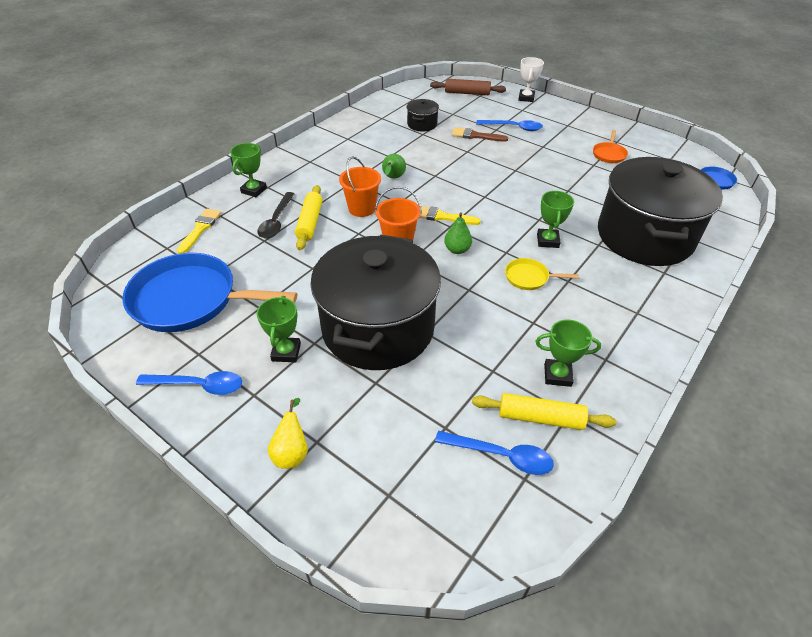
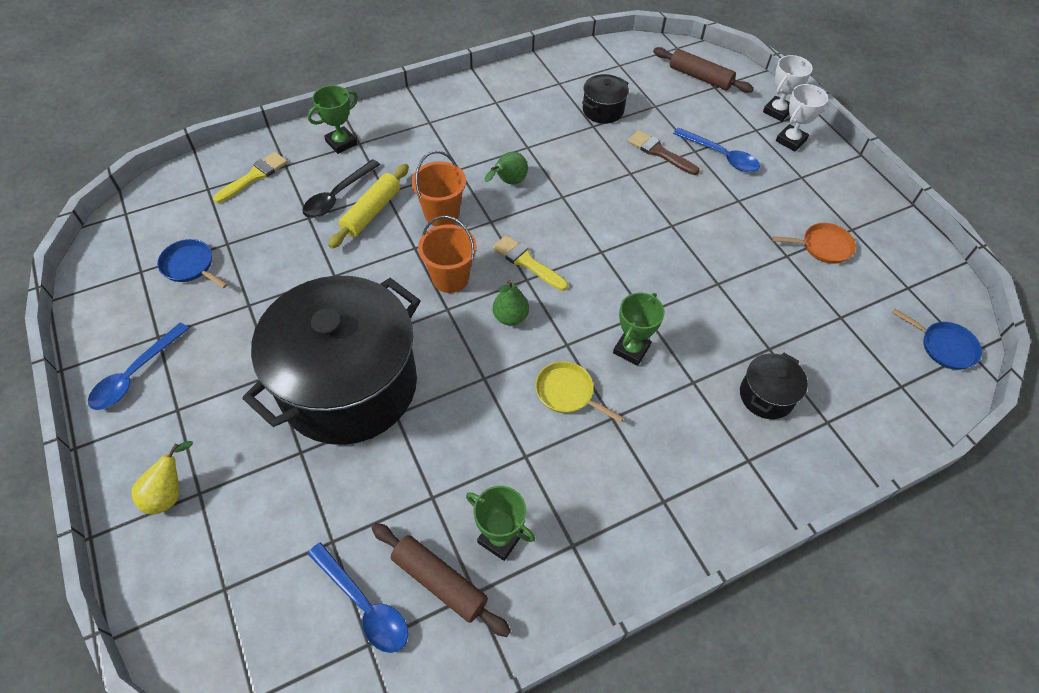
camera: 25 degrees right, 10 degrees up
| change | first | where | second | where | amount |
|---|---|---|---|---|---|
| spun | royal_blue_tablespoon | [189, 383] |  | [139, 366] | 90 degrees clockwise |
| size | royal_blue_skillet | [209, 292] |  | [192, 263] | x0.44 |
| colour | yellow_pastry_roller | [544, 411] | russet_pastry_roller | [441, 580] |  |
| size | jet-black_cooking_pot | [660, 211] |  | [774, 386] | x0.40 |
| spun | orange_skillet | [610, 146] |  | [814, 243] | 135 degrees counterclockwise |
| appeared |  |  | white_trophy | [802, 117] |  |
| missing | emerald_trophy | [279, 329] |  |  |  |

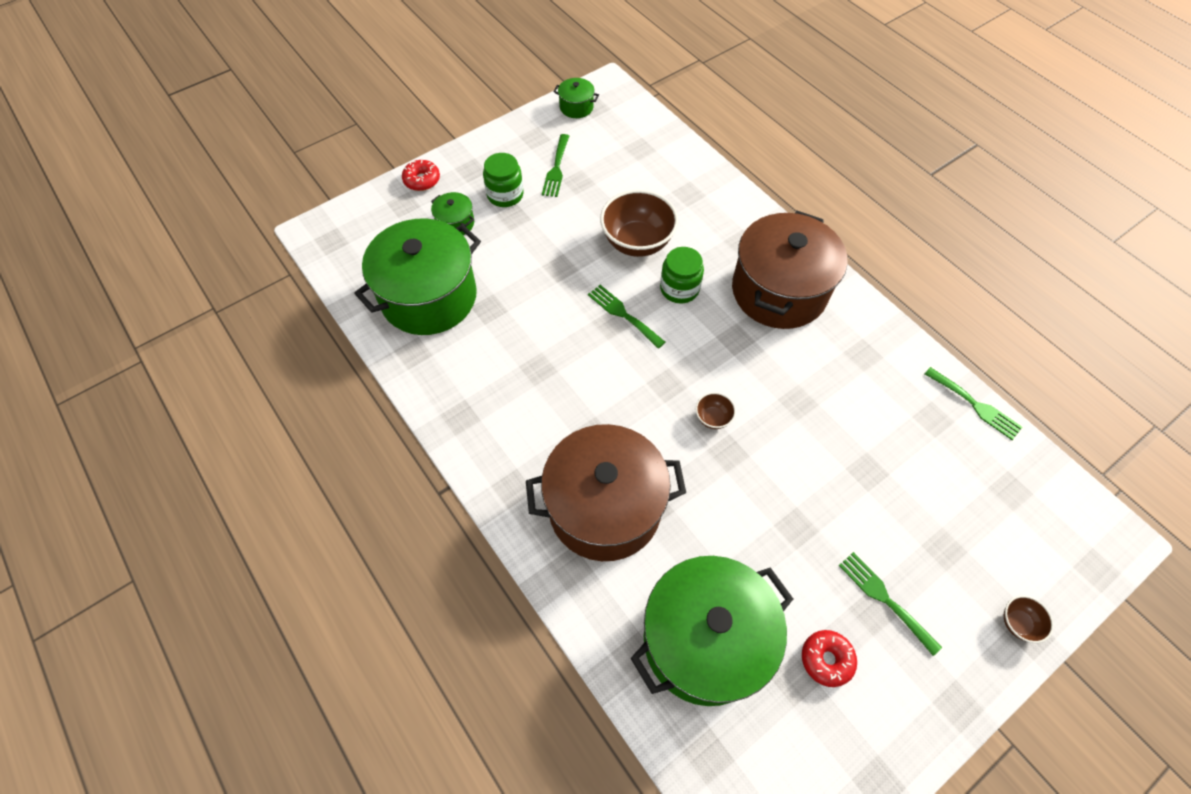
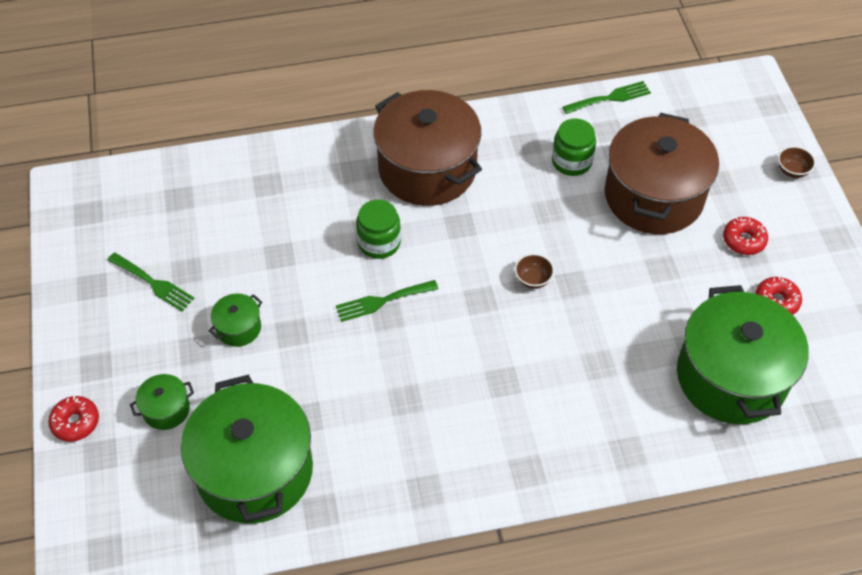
camera: 65 degrees left, 5 degrees down
| change | first | where | second | where | amount |
|---|---|---|---|---|---|
| relocated | emerald_cooking_pot | [576, 98] |  | [235, 320] |  |
| relocated | emerald_jar | [503, 180] |  | [574, 147] |  |
| relocated | russet_cooking_pot | [606, 492] |  | [662, 173] |  |
| exchanged | emerald_dinner_fork | [890, 604] | red_donut | [745, 236] |  |
| missing | russet_deep_dish | [639, 223] |  |  |  |

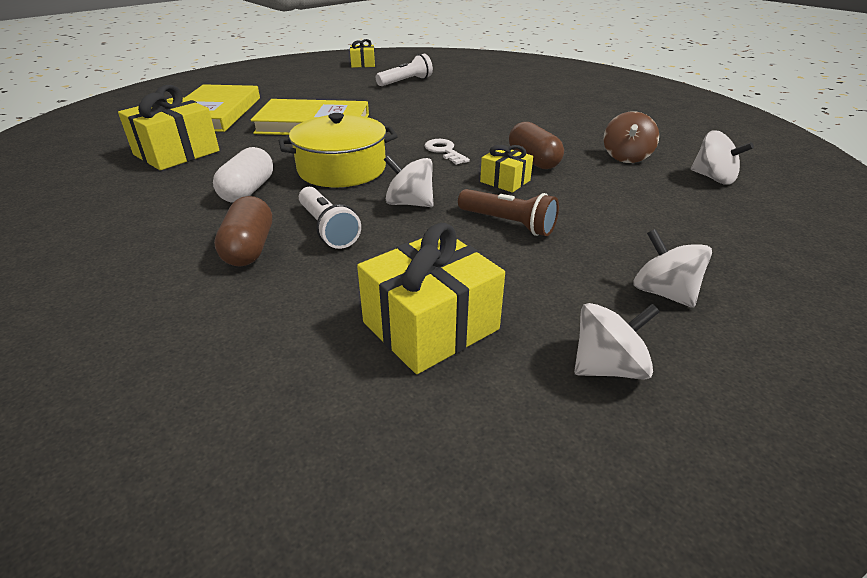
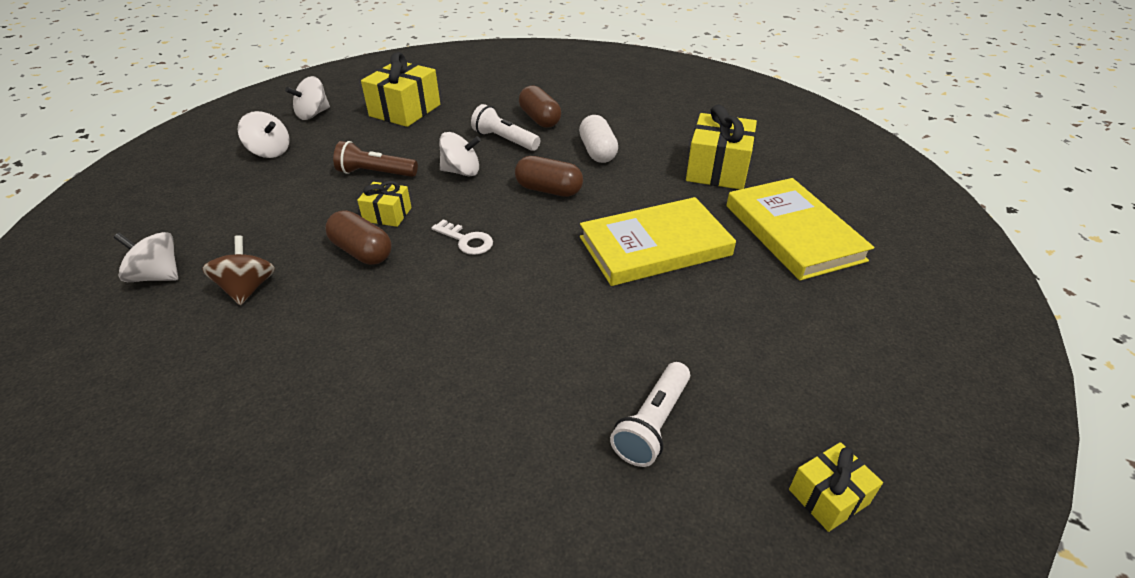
camera: 155 degrees right, 5 degrees up
| change | first | where | second | where | amount |
|---|---|---|---|---|---|
| exchanged | yellow_cooking_pot | [338, 150] | russet_capsule | [549, 176] |  |

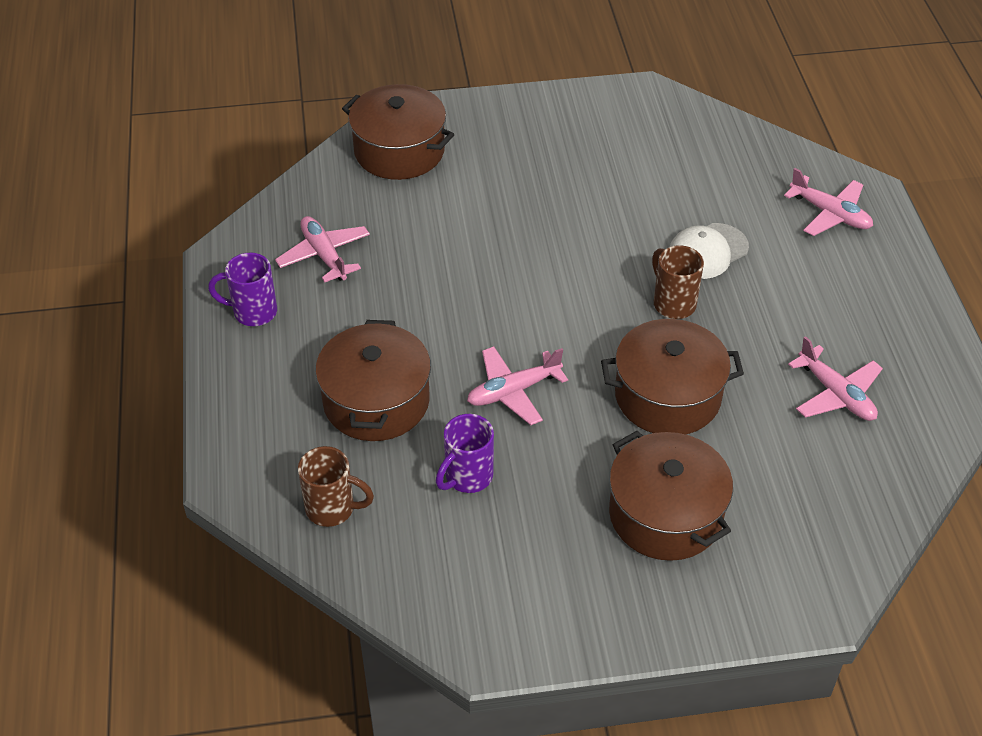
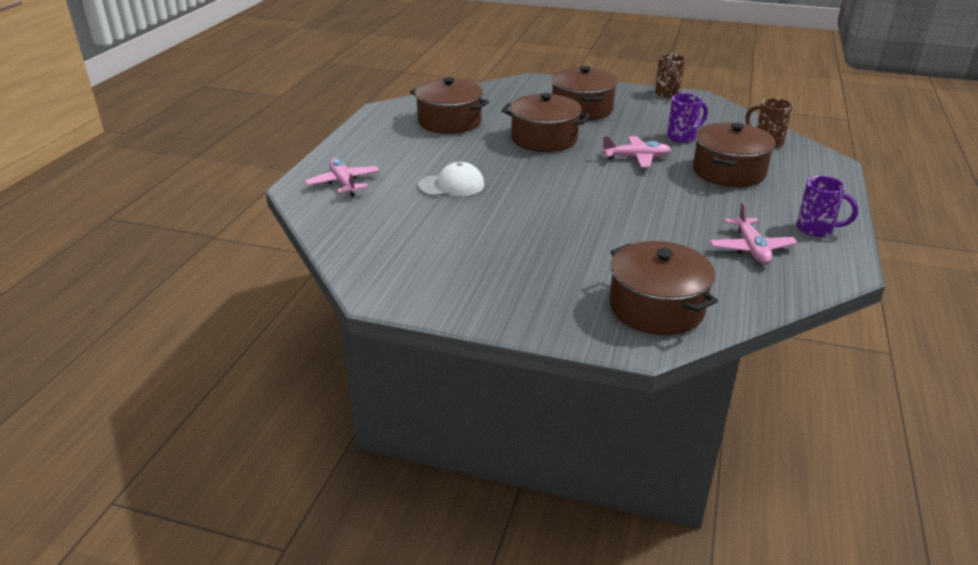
camera: 155 degrees left, 15 degrees down
| change | first | where | second | where | amount |
|---|---|---|---|---|---|
| exchanged | rosy_plane | [835, 378] | russet_cooking_pot | [449, 105] |  |
| relocated | russet_tea_mug | [678, 282] |  | [670, 75] |  |

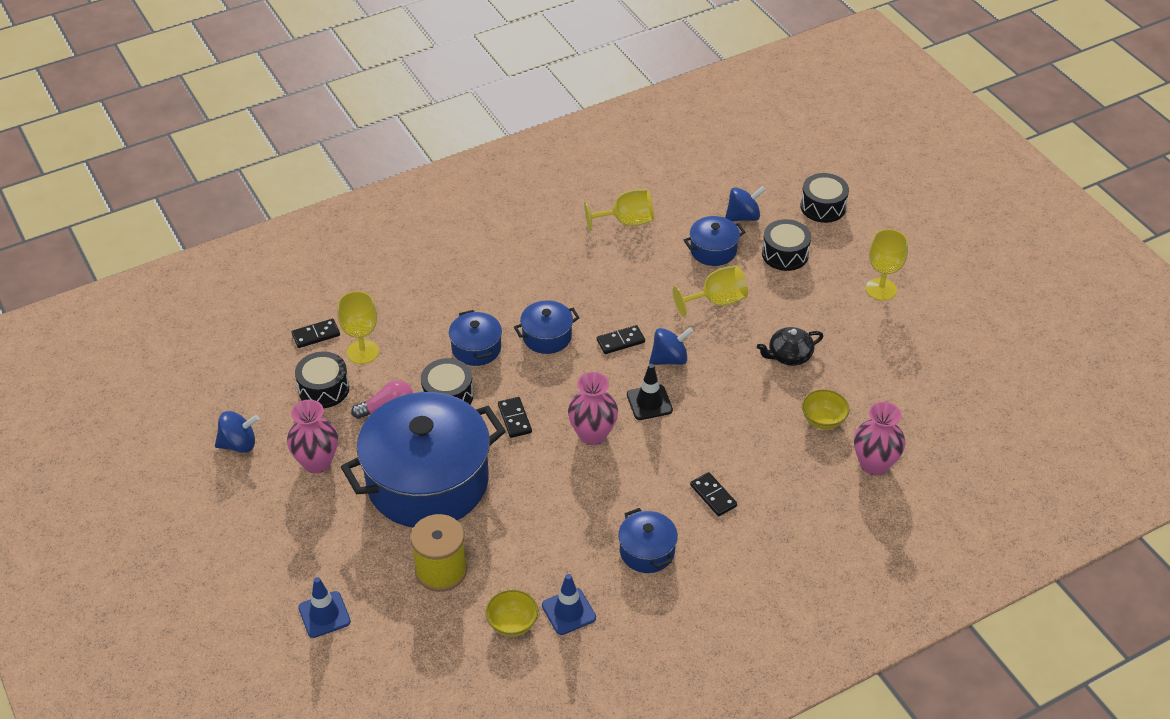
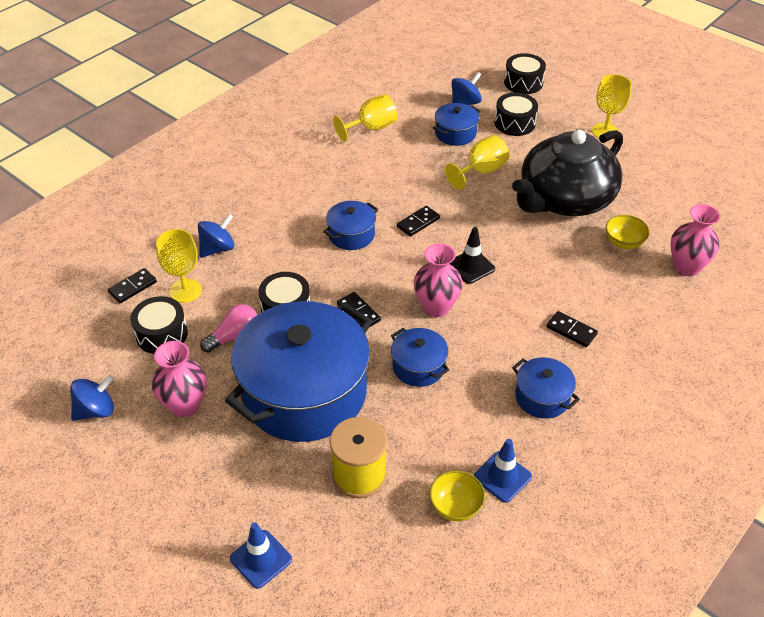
camera: 20 degrees left, 0 degrees up
| change | first | where | second | where | amount |
|---|---|---|---|---|---|
| relocated | royal_blue_spinning_top | [671, 346] |  | [216, 236] |  |
| relocated | royal_blue_cooking_pot | [475, 338] |  | [420, 357] |  |
| size | jet-black_tea_pot | [790, 346] |  | [567, 173] | x2.43 |

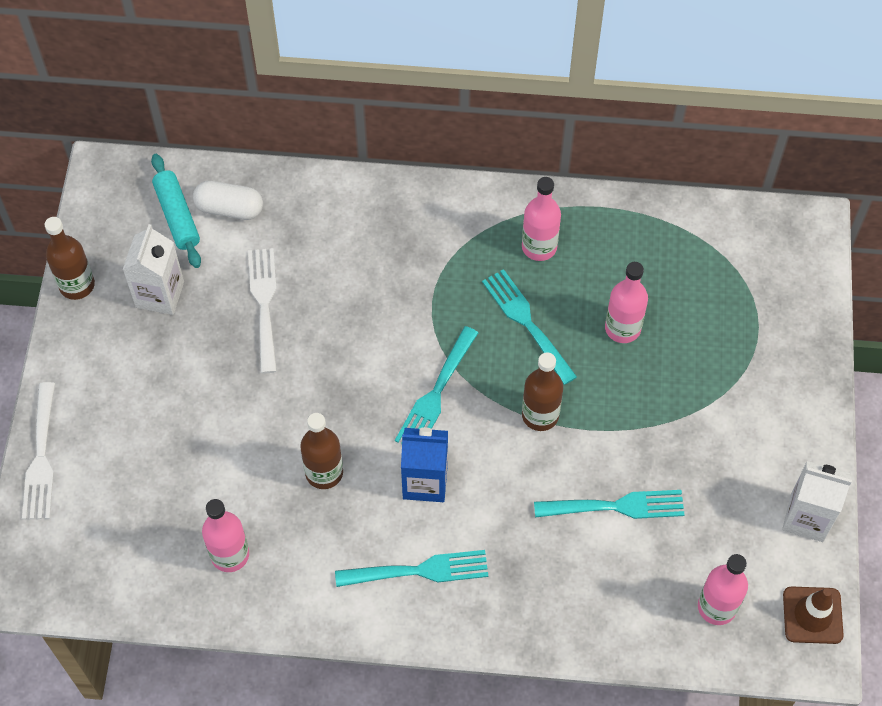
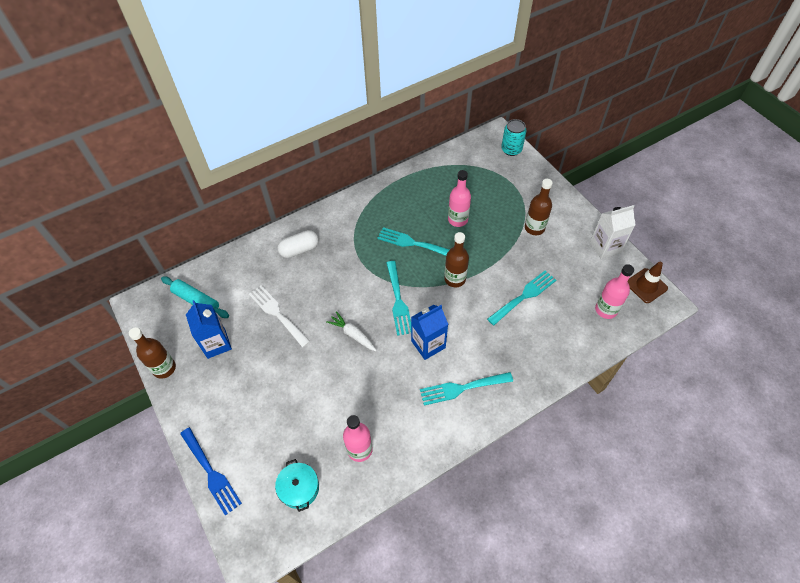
camera: 35 degrees left, 5 degrees down
| change | first | where | second | where | amount |
|---|---|---|---|---|---|
| colour | white_dinner_fork | [38, 451] | royal_blue_dinner_fork | [211, 471] |  |
| colour | white_juice_carton | [153, 269] | royal_blue_juice_carton | [209, 329] |  |
| appeared |  |  | teal_cooking_pot | [297, 485] |  |
| relocated | white_capsule | [228, 200] |  | [298, 244] |  |
| appeared |  |  | white_root_vegetable | [351, 331] |  |
| spun | teal_dinner_fork | [411, 568] |  | [466, 388] | 150 degrees counterclockwise |
| appeared |  |  | teal_tin | [513, 137] |  |
| relocated | russet_bottle | [321, 451] |  | [539, 207] |  |
| missing | rosy_bottle | [541, 219] |  |  |  |

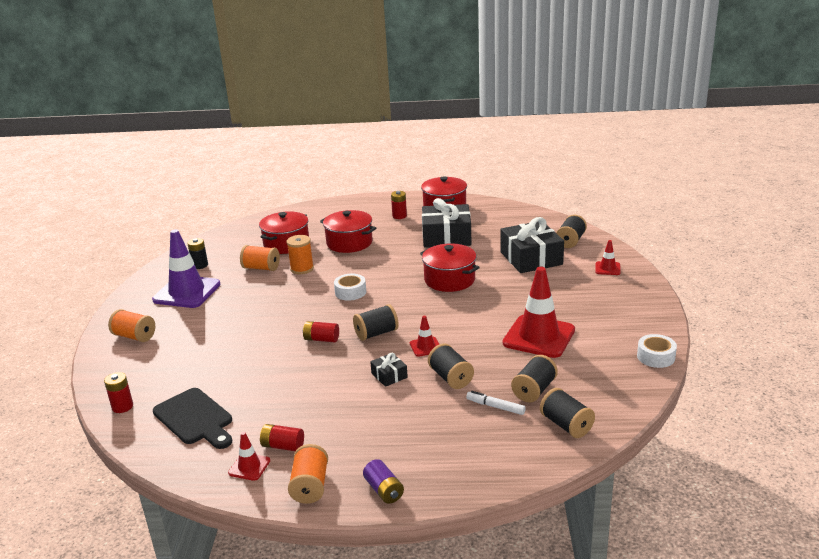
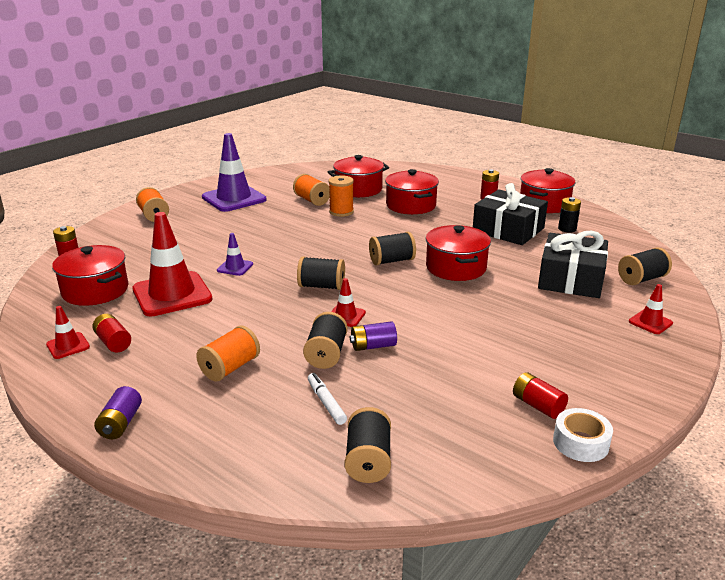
camera: 35 degrees right, 0 degrees up
| change | first | where | second | where | amount |
|---|---|---|---|---|---|
| exchanged | jet-black_chopping_board | [192, 418] | red_cooking_pot | [90, 275] |  |
| relocated | red_traffic_cone | [539, 312] |  | [172, 264] |  |
| relocated | orange_bobbin | [308, 474] |  | [228, 353] |  |
| appeared |  |  | violet_traffic_cone | [235, 254] |  |
| appeared |  |  | violet_power_cell | [373, 336] |  |
| relocated | jet-black_bobbin | [534, 379] |  | [392, 249] |  |
| relocated | red_power_cell | [321, 332] |  | [540, 395] |  |
| relocated | jet-black_power_cell | [197, 253] |  | [569, 215] |  |
| missing | white_sticky_tape | [350, 287] |  |  |  |
| missing | jet-black_wrapped_gift | [389, 370] |  |  |  |

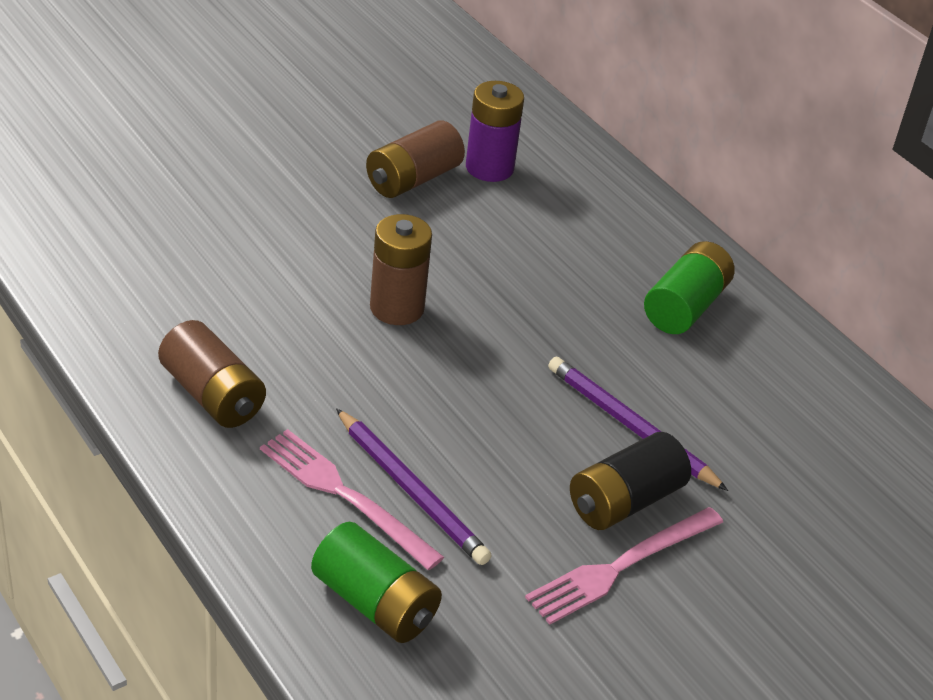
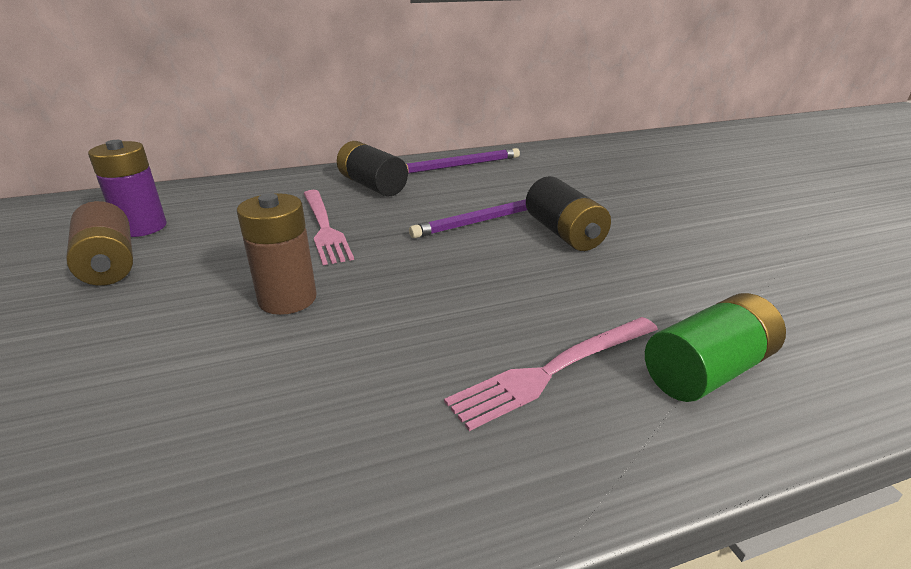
camera: 70 degrees left, 10 degrees down
| change | first | where | second | where | amount |
|---|---|---|---|---|---|
| relocated | rosy_dinner_fork | [624, 566] |  | [328, 227] |  |
| colour | emerald_power_cell | [689, 287] | jet-black_power_cell | [372, 168] |  |
| relocated | violet_lead_pencil | [414, 486] |  | [463, 161] |  |
| missing | russet_power_cell | [212, 374] |  |  |  |

